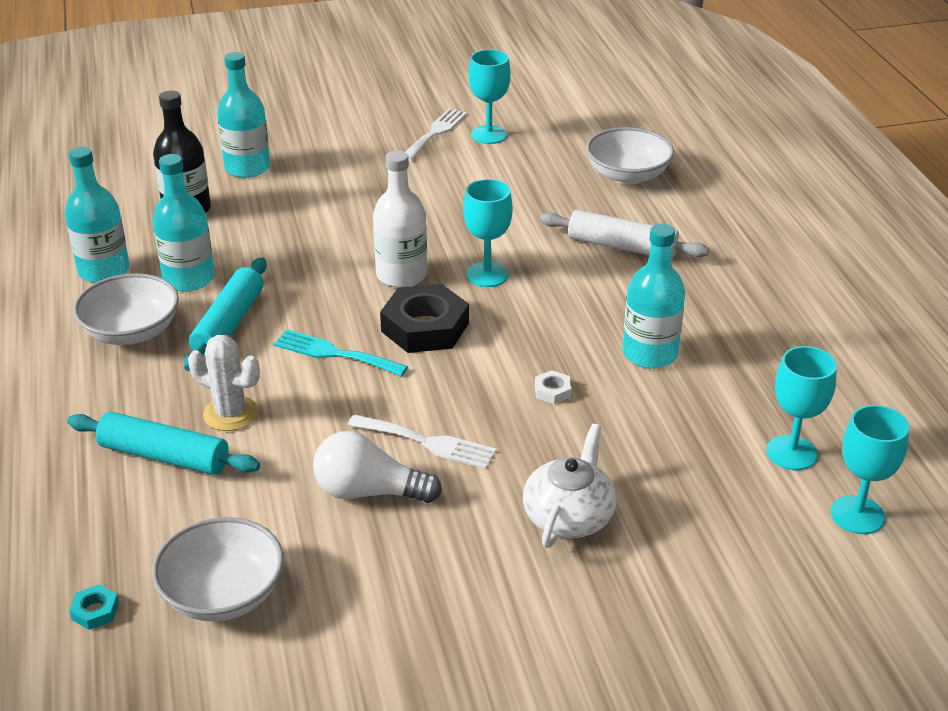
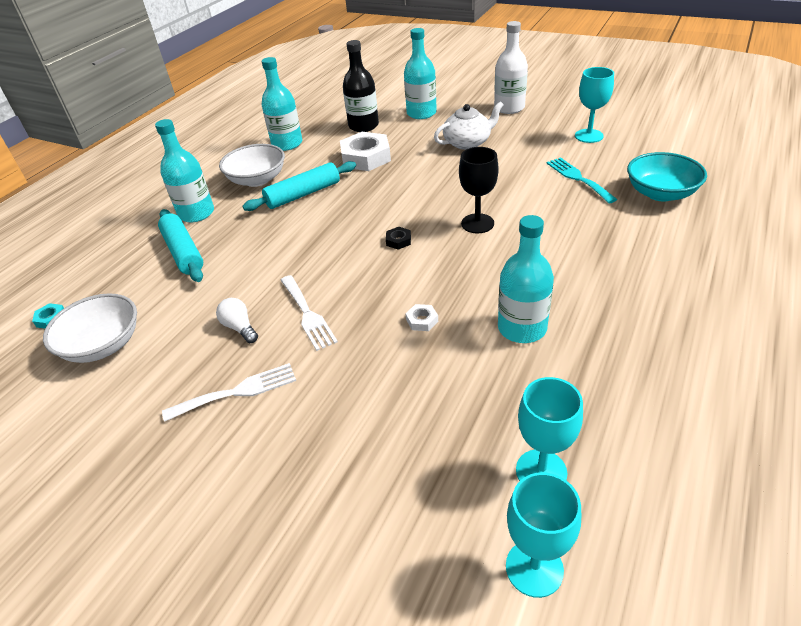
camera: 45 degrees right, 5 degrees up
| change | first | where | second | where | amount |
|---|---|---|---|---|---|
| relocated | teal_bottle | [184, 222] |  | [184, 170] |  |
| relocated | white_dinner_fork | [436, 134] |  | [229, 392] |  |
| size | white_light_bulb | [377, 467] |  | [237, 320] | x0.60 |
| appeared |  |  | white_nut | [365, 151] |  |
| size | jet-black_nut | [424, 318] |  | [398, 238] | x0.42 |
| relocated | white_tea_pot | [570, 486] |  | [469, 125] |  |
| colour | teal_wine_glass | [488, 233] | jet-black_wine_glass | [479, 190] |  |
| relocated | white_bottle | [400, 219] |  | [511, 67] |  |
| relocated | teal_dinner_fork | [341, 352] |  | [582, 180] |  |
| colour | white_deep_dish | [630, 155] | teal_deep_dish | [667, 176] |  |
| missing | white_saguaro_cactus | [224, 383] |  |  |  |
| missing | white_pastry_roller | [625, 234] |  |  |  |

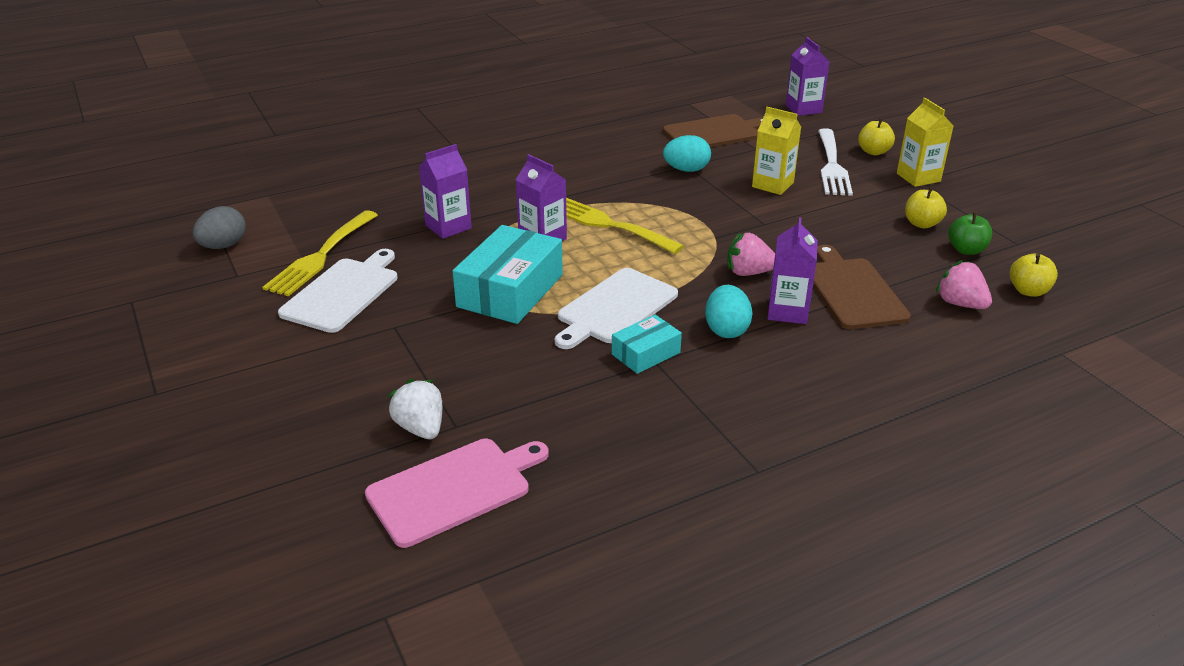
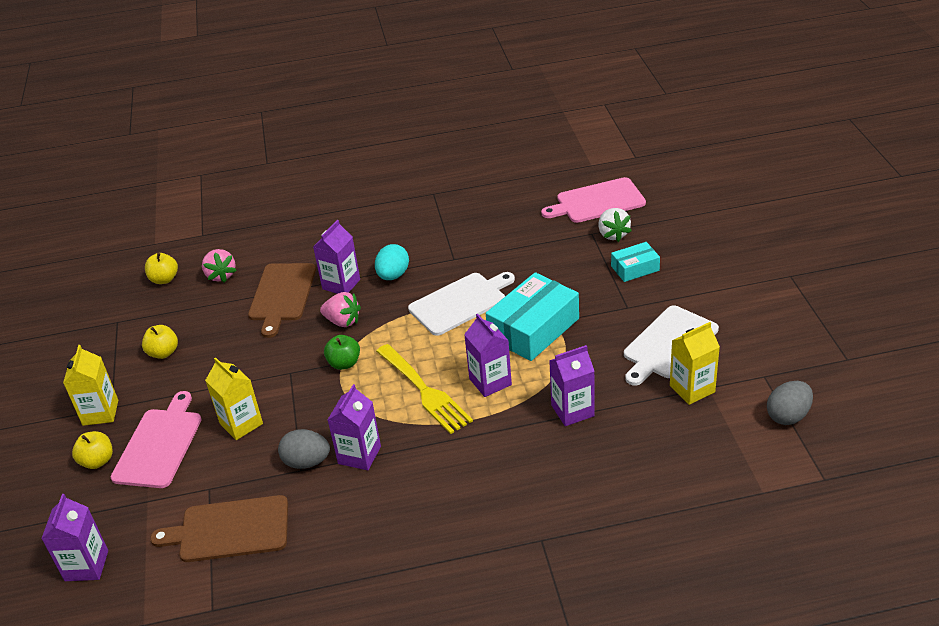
camera: 160 degrees left, 5 degrees up
| change | first | where | second | where | amount |
|---|---|---|---|---|---|
| exchanged | white_dinner_fork | [835, 162] | rosy_chopping_board | [156, 439] |  |
| colour | teal_egg | [687, 153] | ash-grey_egg | [304, 449] |  |
| relocated | emerald_toy_apple | [970, 233] |  | [342, 352] |  |
| appeared |  |  | violet_juice_carton | [354, 427] |  |
| relocated | teal_parcel | [647, 344] |  | [635, 262] |  |
| exchanged | yellow_dinner_fork | [320, 253] | yellow_juice_carton | [695, 363] |  |

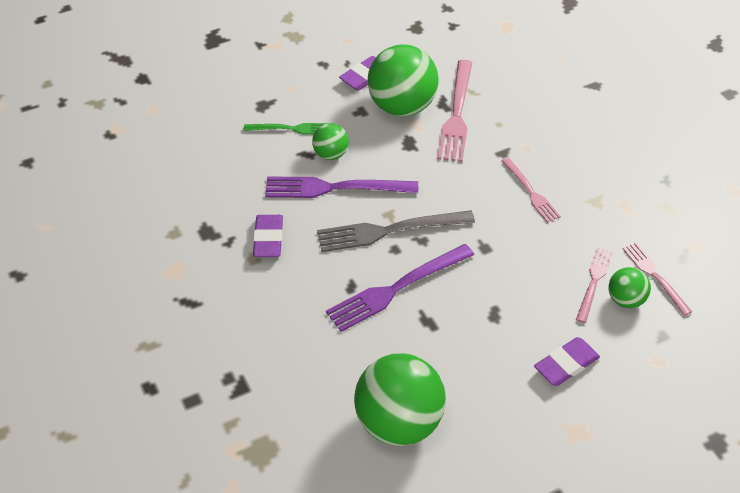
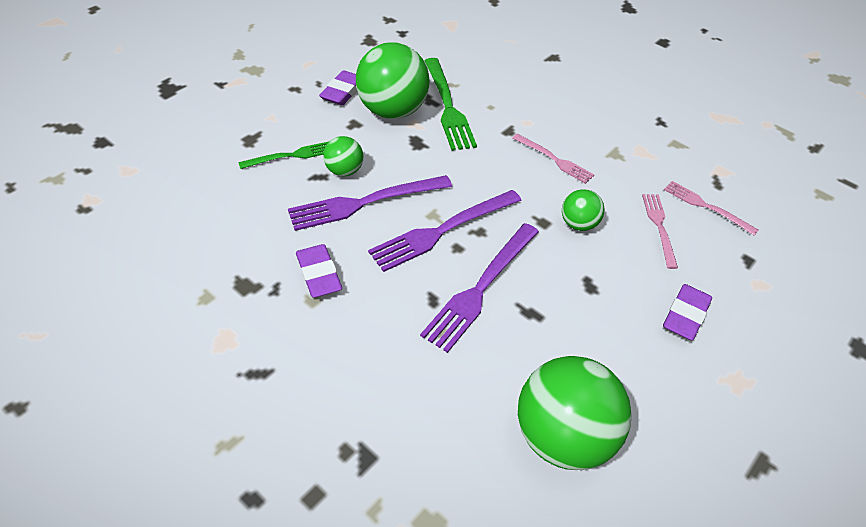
camera: 25 degrees left, 0 degrees up
| change | first | where | second | where | amount |
|---|---|---|---|---|---|
| colour | ash-grey_dinner_fork | [396, 231] | violet_dinner_fork | [445, 231] |  |
| colour | rosy_dinner_fork | [454, 111] | emerald_dinner_fork | [450, 104] |  |
| relocated | emerald_sphere | [629, 287] |  | [583, 210] |  |

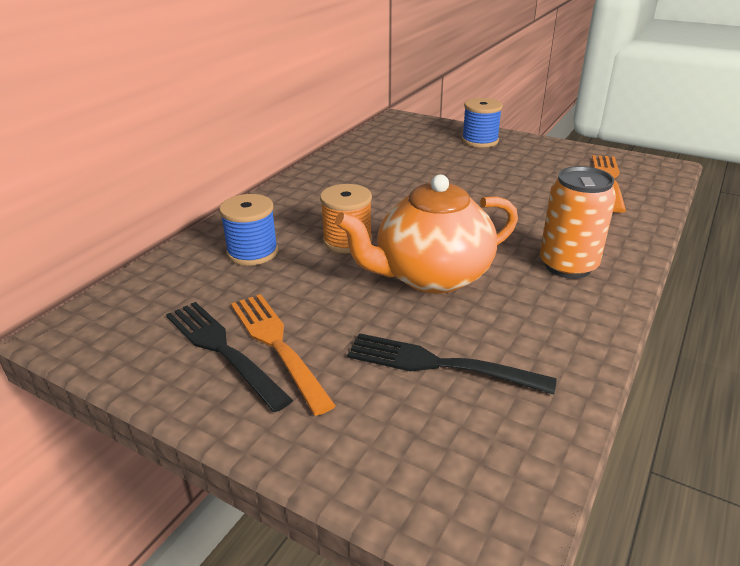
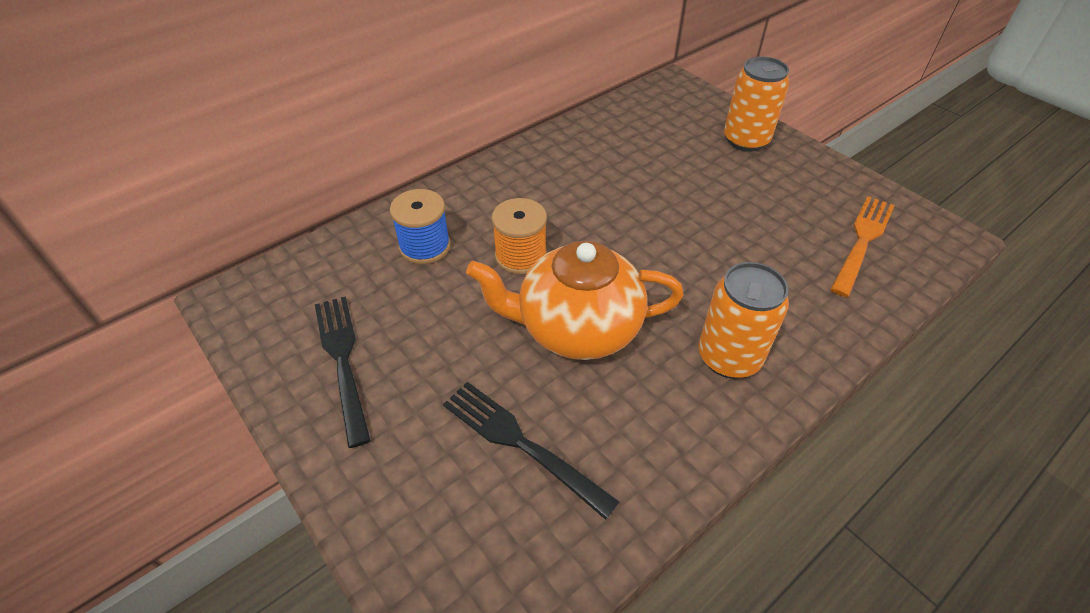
camera: 20 degrees right, 15 degrees up
| change | first | where | second | where | amount |
|---|---|---|---|---|---|
| exchanged | royal_blue_bobbin | [482, 123] | orange_tin | [756, 104] |  |
| missing | orange_dinner_fork | [283, 355] |  |  |  |

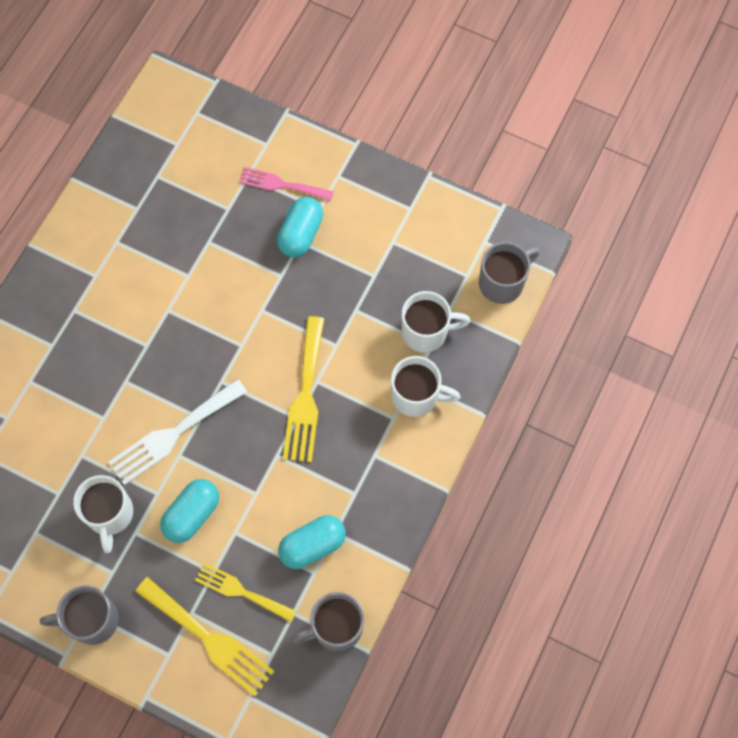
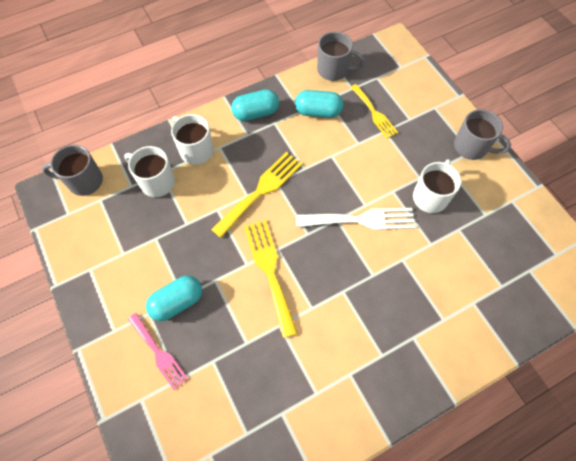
camera: 145 degrees left, 5 degrees down
| change | first | where | second | where | amount |
|---|---|---|---|---|---|
| relocated | teal_capsule | [189, 511] |  | [255, 105] |  |
| relocated | yellow_dinner_fork | [205, 636] |  | [271, 279] |  |

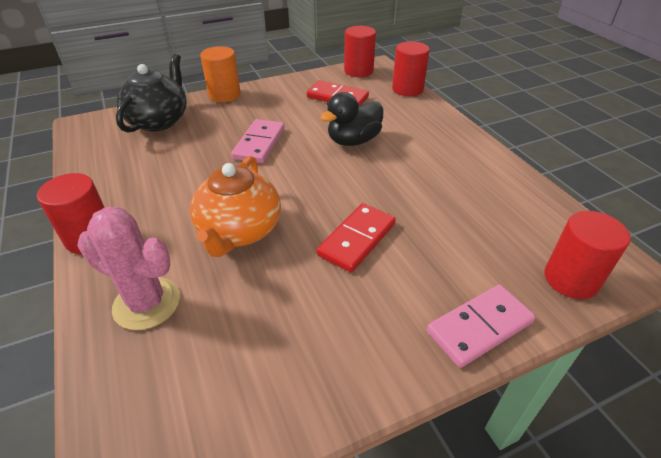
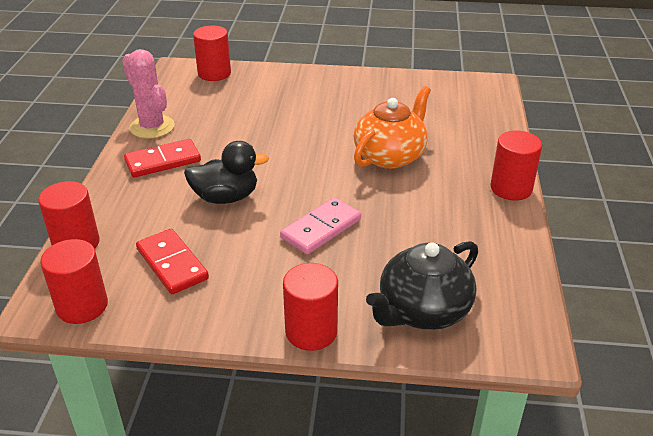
camera: 150 degrees left, 5 degrees down
| change | first | where | second | where | amount |
|---|---|---|---|---|---|
| relocated | rosy_saguaro_cactus | [128, 268] |  | [149, 94] |  |
| relocated | red_domino_piece | [356, 237] |  | [162, 158] |  |
| colour | orange_cylinder_shape | [220, 74] | red_cylinder_shape | [310, 307] |  |
| missing | rosy_domino_piece | [481, 326] |  |  |  |

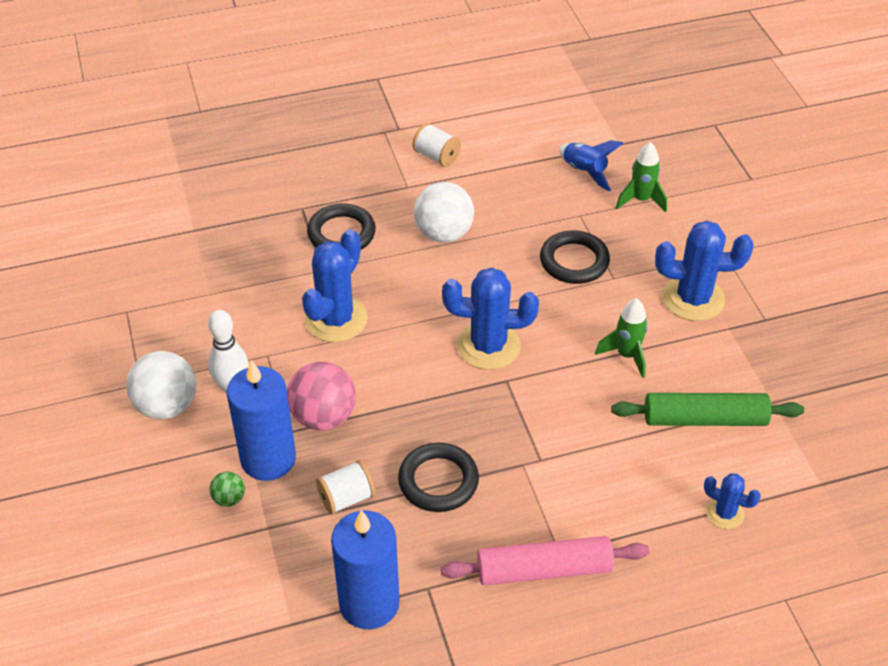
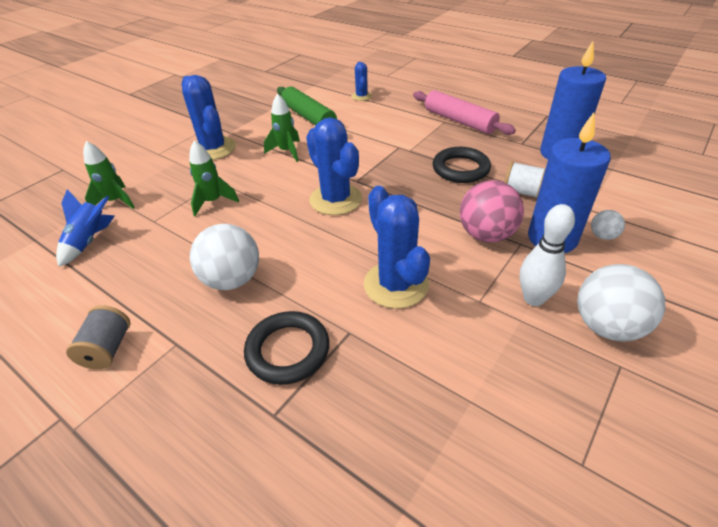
camera: 125 degrees left, 5 degrees down
| change | first | where | second | where | amount |
|---|---|---|---|---|---|
| colour | white_bobbin | [437, 145] | ash-grey_bobbin | [98, 337] |  |
| exchanged | jet-black_torus | [575, 257] | emerald_spaceship | [214, 178] |  |
| spun | royal_blue_saguaro_cactus | [335, 285] |  | [397, 247] | 75 degrees clockwise |
| colour | emerald_sphere | [227, 489] | white_sphere | [608, 225] |  |

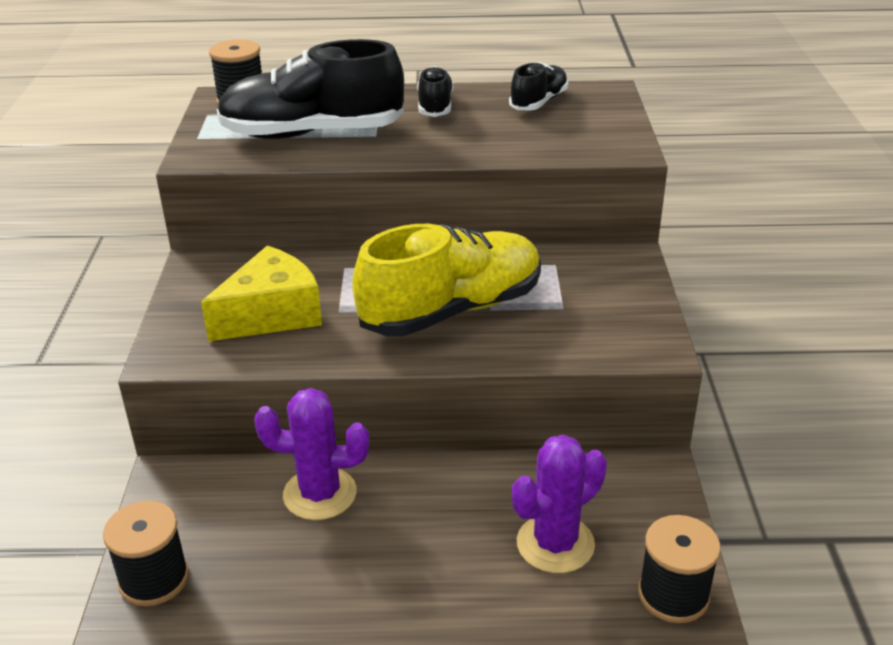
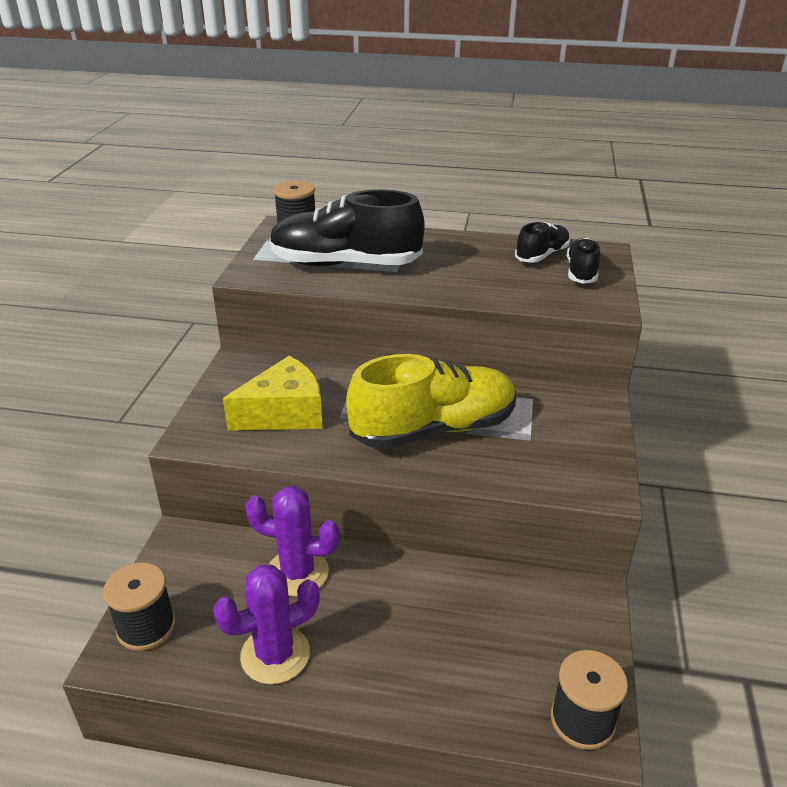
camera: 10 degrees right, 0 degrees up
| change | first | where | second | where | amount |
|---|---|---|---|---|---|
| relocated | violet_saguaro_cactus | [559, 504] |  | [266, 624] |  |
| relocated | jet-black_lace-up_shoe | [435, 91] |  | [583, 261] |  |

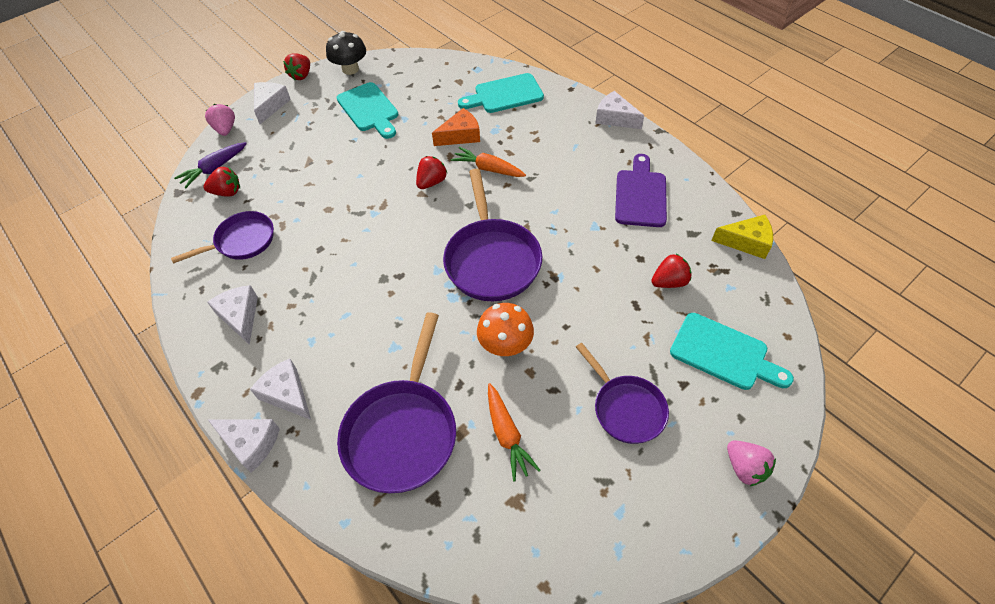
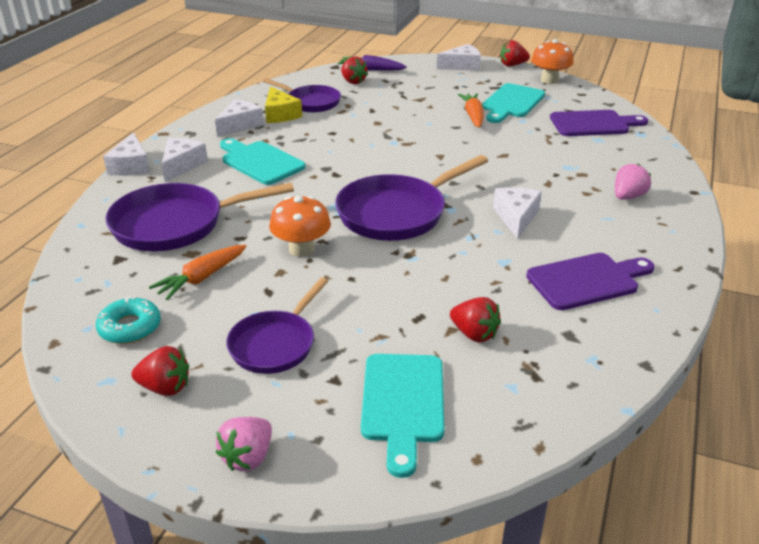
camera: 60 degrees right, 20 degrees down
| change | first | where | second | where | amount |
|---|---|---|---|---|---|
| appeared |  |  | teal_donut | [128, 320] |  |
| relocated | red_berry | [431, 172] |  | [160, 371] |  |
| relocated | teal_chopping_board | [501, 93] |  | [263, 161] |  |
| relocated | yellow_piece_of_cheese | [742, 237] |  | [283, 104] |  |
| relocated | orange_root_vegetable | [488, 162] |  | [471, 110] |  |
| relocated | white_piece_of_cheese | [619, 110] |  | [517, 213] |  |
| colour | jet-black_fungus | [346, 53] | orange_fungus | [552, 61] |  |
| appeared |  |  | violet_chopping_board | [599, 123] |  |
| relocated | rosy_berry | [220, 120] |  | [633, 181] |  |
| missing | orange_piece_of_cheese | [456, 127] |  |  |  |

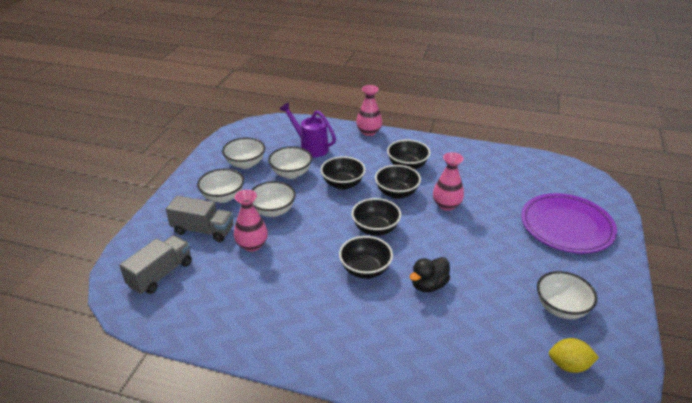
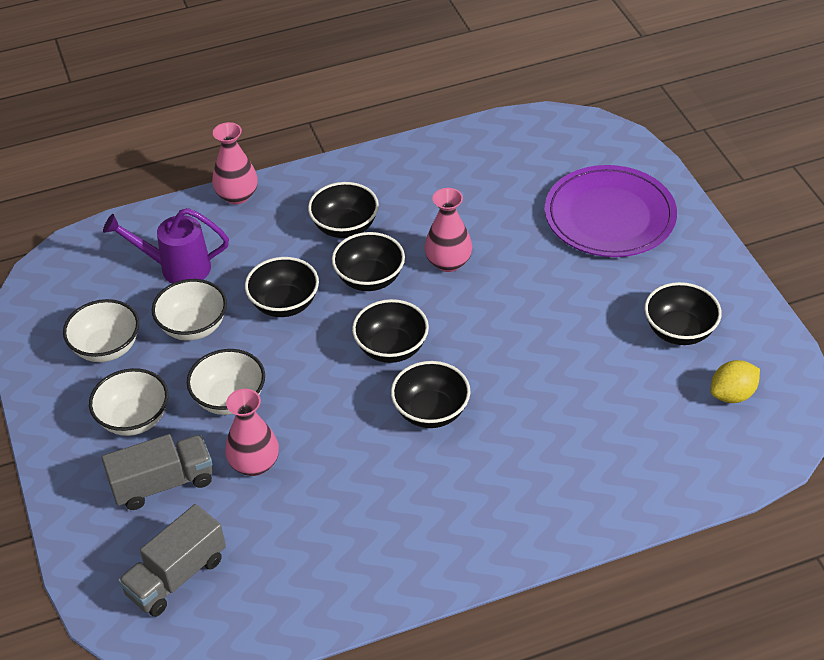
camera: 35 degrees left, 10 degrees up
| change | first | where | second | where | amount |
|---|---|---|---|---|---|
| spun | ash-grey_toy_truck | [155, 264] |  | [172, 560] | 135 degrees counterclockwise |
| colour | white_deep_dish | [567, 295] | jet-black_deep_dish | [683, 313] |  |
| missing | jet-black_duck | [430, 274] |  |  |  |

